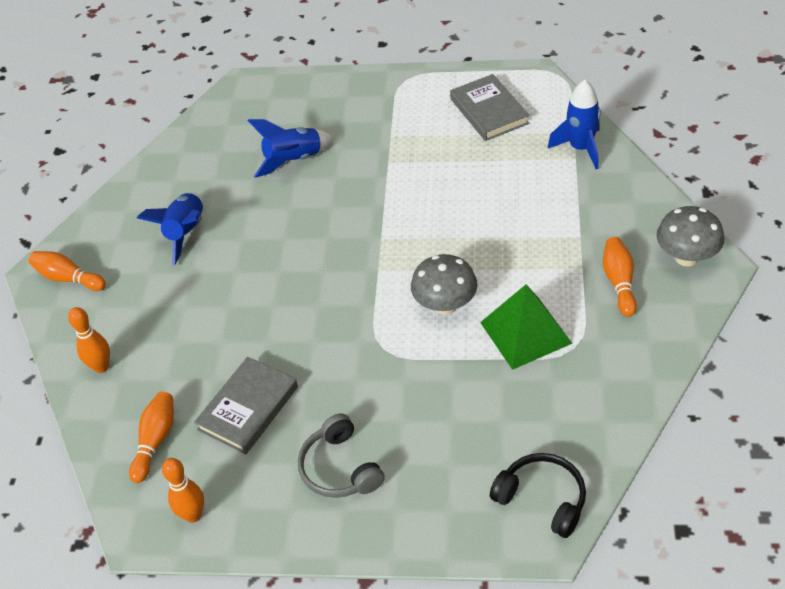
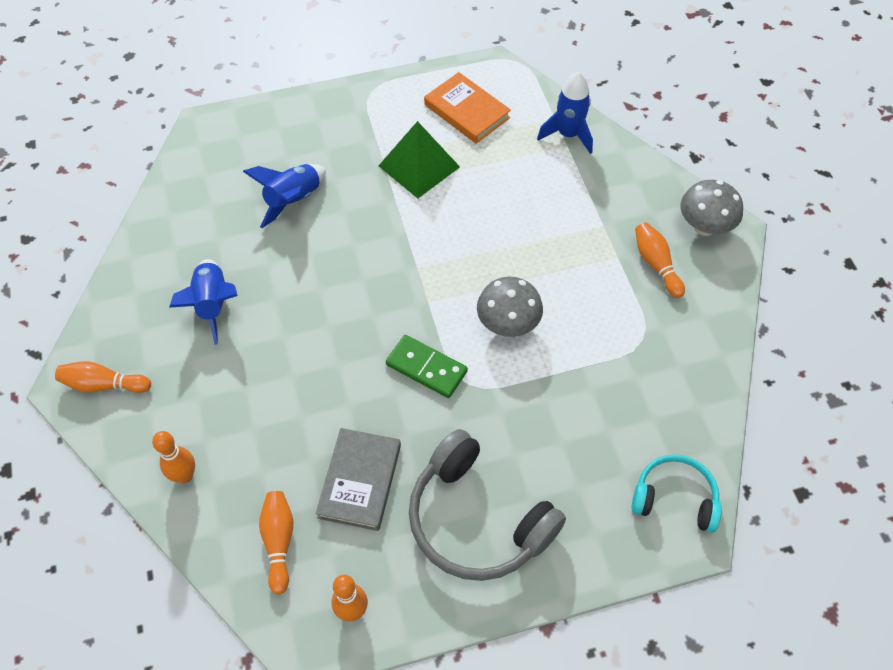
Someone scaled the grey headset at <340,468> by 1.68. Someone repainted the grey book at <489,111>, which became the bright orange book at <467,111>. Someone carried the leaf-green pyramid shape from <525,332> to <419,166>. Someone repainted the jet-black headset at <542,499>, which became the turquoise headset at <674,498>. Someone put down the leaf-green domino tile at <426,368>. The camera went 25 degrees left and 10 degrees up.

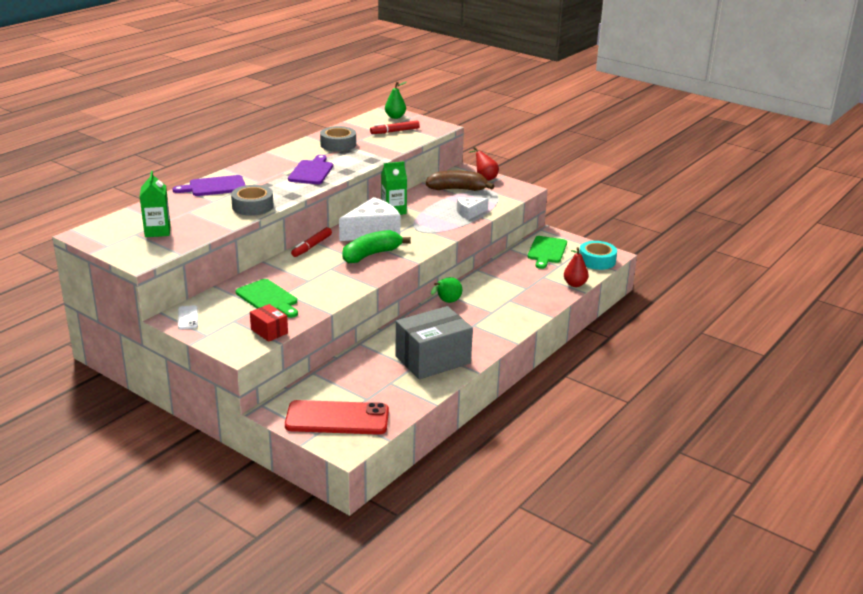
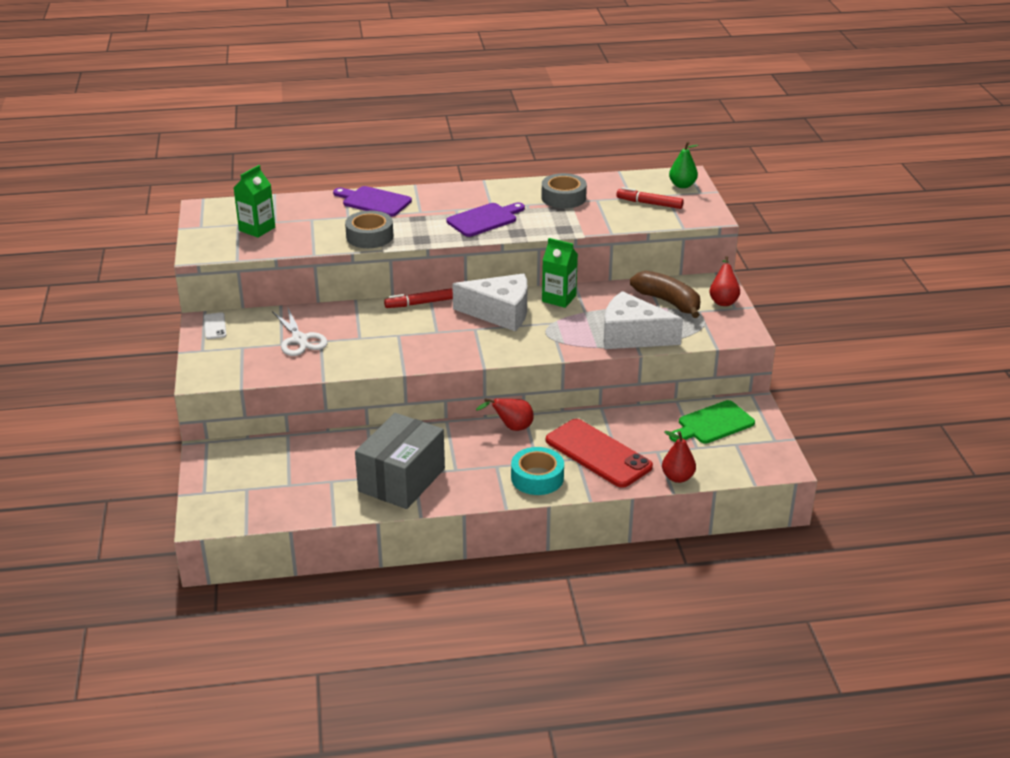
Someone rotated the white smartphone at <188,317> by 45 degrees counterclockwise. Someone swapped the leaf-green cutting board at <268,298> for the white shears at <300,339>. Someone took away the red package at <269,331>. Someone carried the red smartphone from <337,418> to <598,454>. Someone took away the leaf-green banana at <371,255>. Someone rotated the grey package at <433,360> by 75 degrees counterclockwise. Someone repainted the leaf-green toy pear at <446,302>, which became the red toy pear at <511,428>. Someone scaled the white cheese at <470,213> by 1.83. Someone carried the turquoise roll of tape from <597,260> to <537,478>. The camera went 45 degrees right and 5 degrees up.

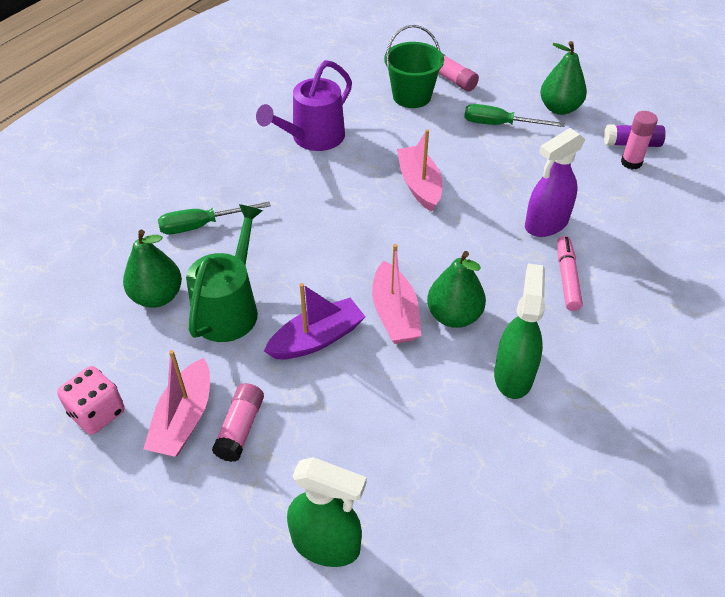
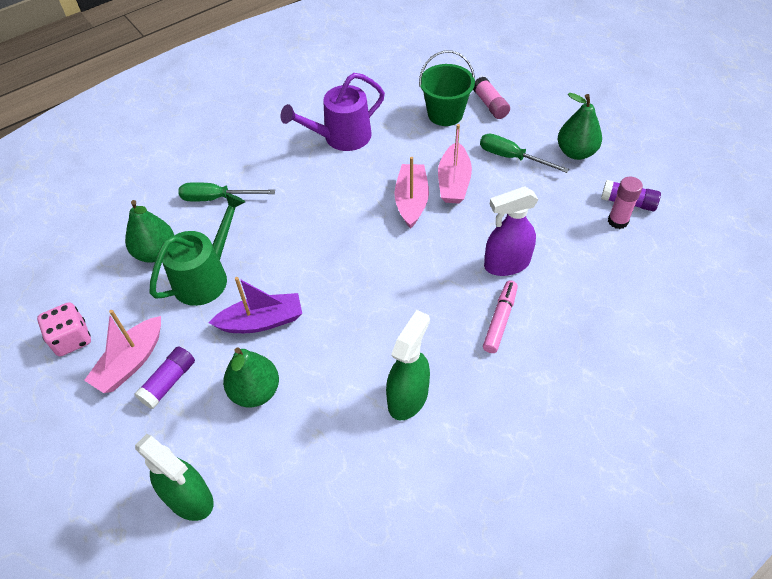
Someone repainted the rosy stick of glue at <240,428>, which became the purple stick of glue at <169,382>. Someone carried the rosy boat from <394,313> to <453,182>. Someone carried the leaf-green toy pear from <454,316> to <255,391>. The camera went 20 degrees right and 5 degrees up.

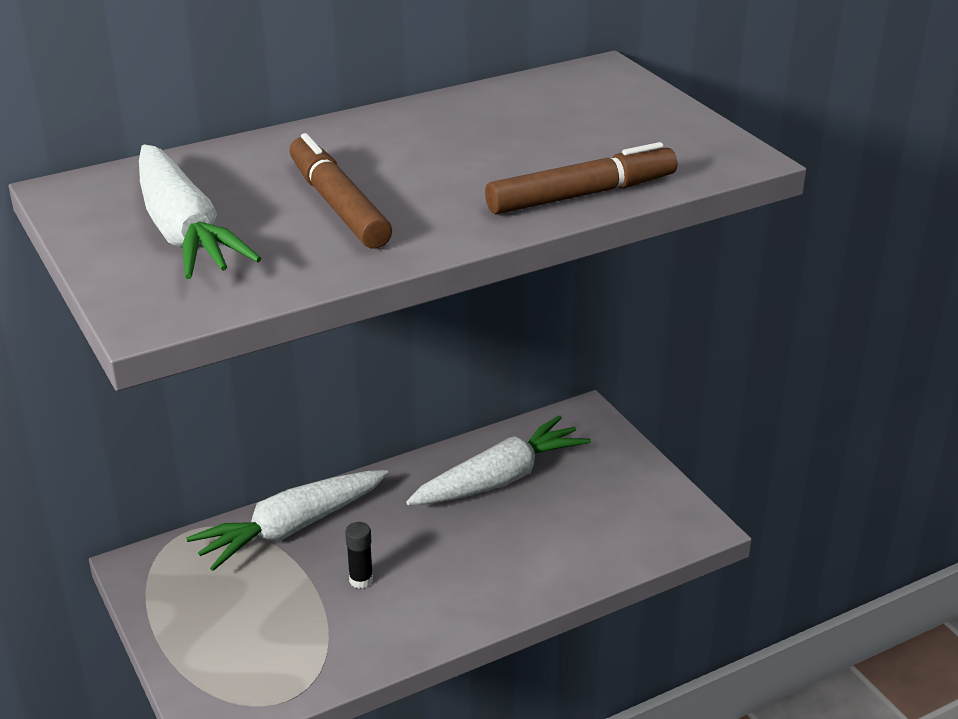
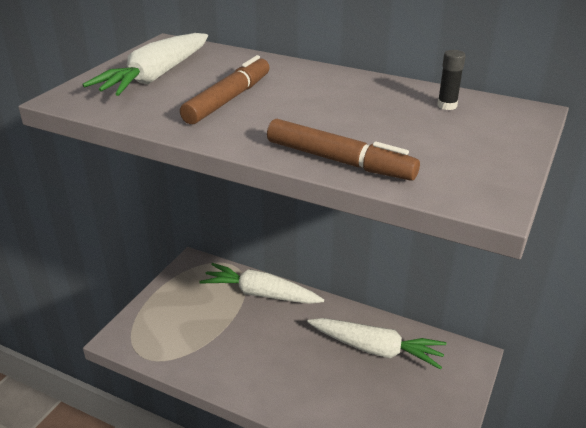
Someone carried the jet-black stick of glue from <361,580> to <447,105>. The camera went 55 degrees right and 0 degrees up.

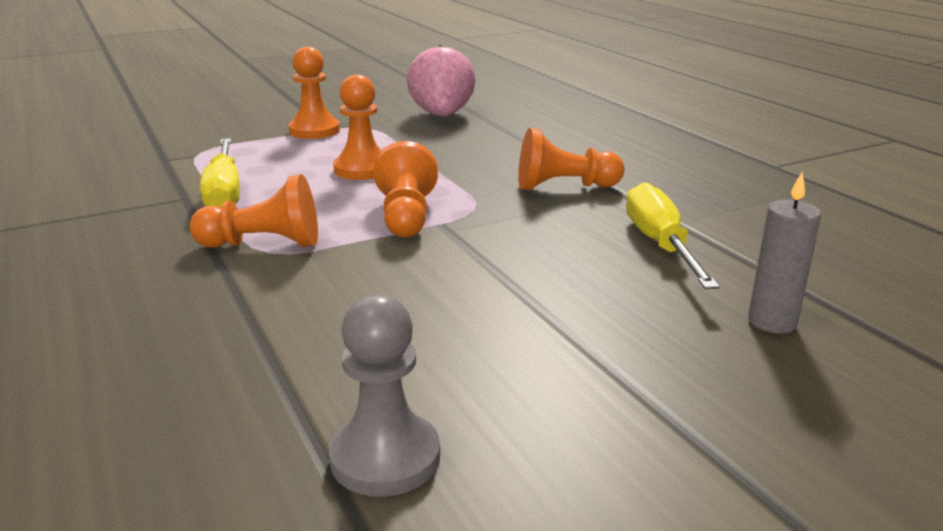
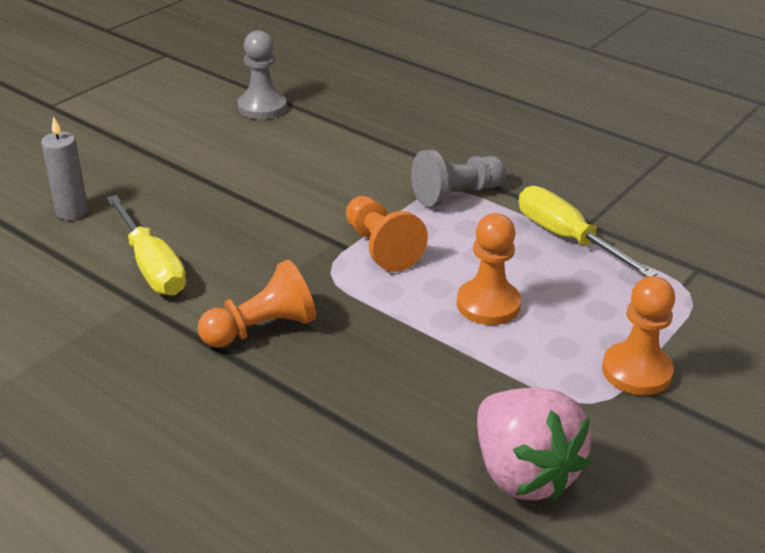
Someone repainted the bright orange chess pawn at <264,244>, which became the grey chess pawn at <456,194>. The camera went 155 degrees right and 10 degrees up.

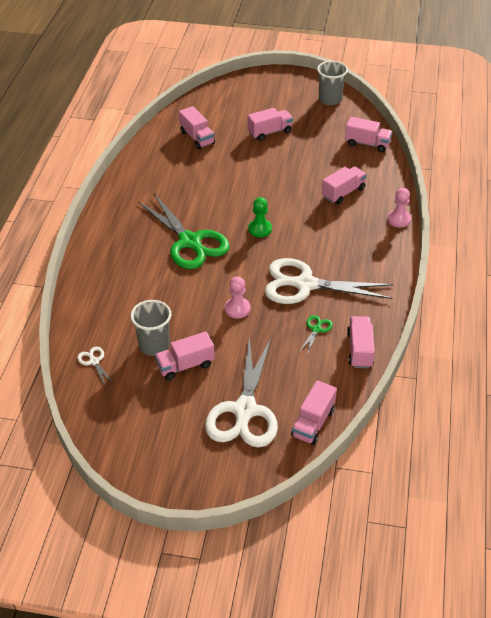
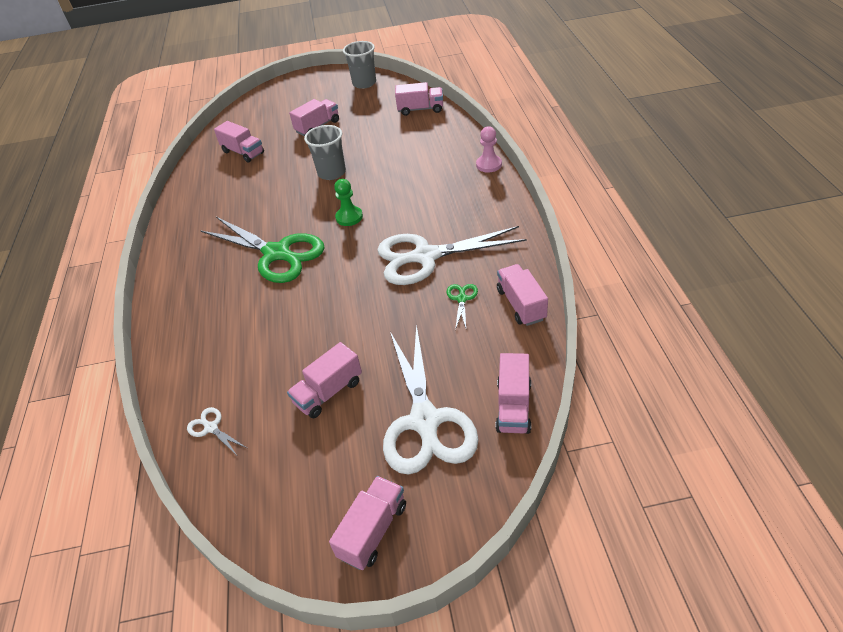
Someone carried the grey cup from <154,345> to <331,173>. Someone took away the rosy chess pawn at <237,309>. Someone carried the rosy toy truck from <343,193> to <373,531>. The camera went 15 degrees left and 0 degrees up.

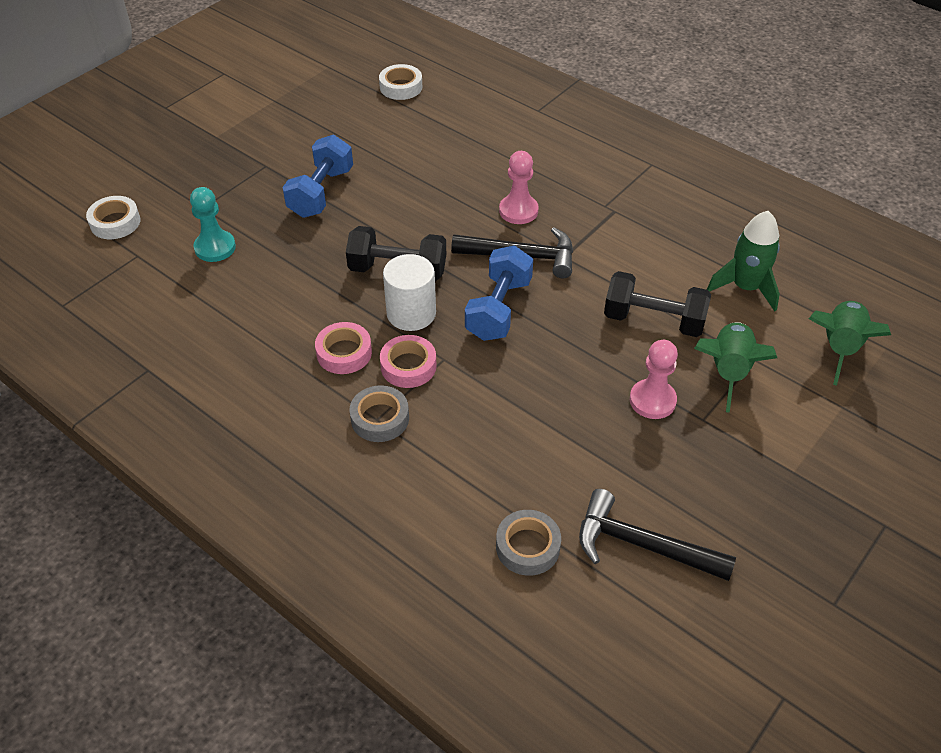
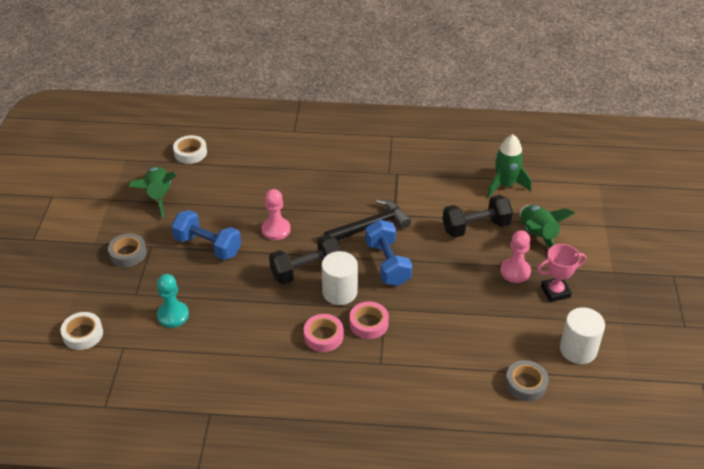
Someone rotated the blue dumbbell at <321,193> by 45 degrees counterclockwise. Someone carried the grey roll of tape from <380,418> to <128,253>. Someone carried the rosy chess pawn from <518,211> to <276,230>. Someone swapped the jet-black hammer at <642,545> for the white cylinder at <578,349>. Someone carried the leaf-green spaceship from <839,348> to <158,196>. Someone put down the rosy trophy at <555,291>. The camera went 35 degrees left and 5 degrees down.

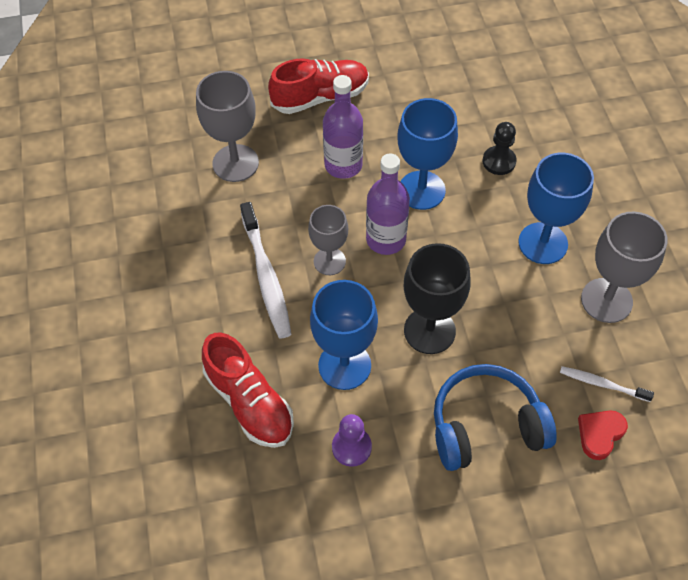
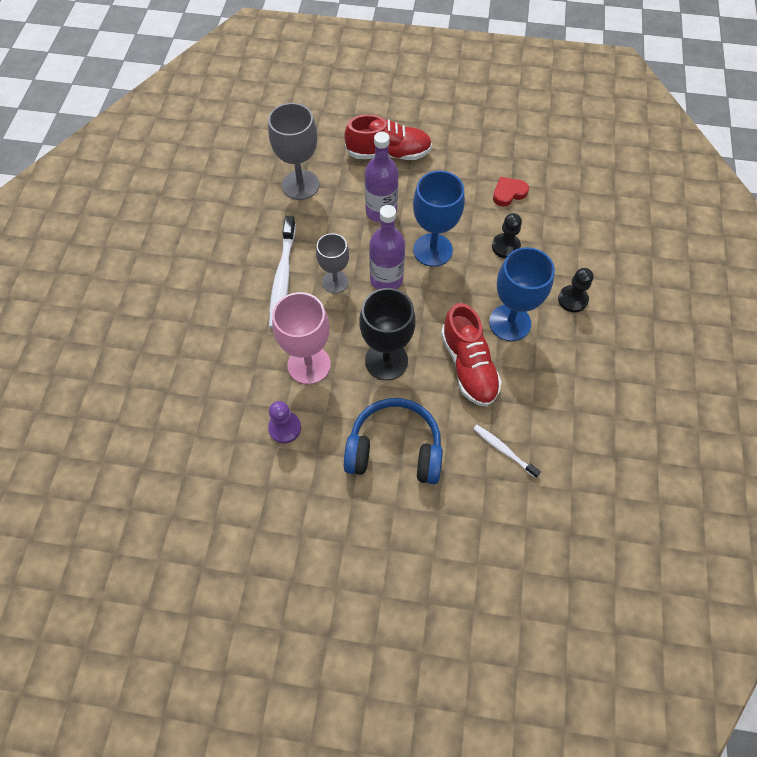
Someone carried the red shoe from <249,402> to <468,366>. Someone repainted the blue wine glass at <344,365>, which became the rosy wine glass at <309,365>. Someone carried the red love heart from <600,434> to <508,193>. Someone took away the grey wine glass at <606,300>. Someone put down the jet-black chess pawn at <572,299>. The camera went 20 degrees right and 5 degrees up.

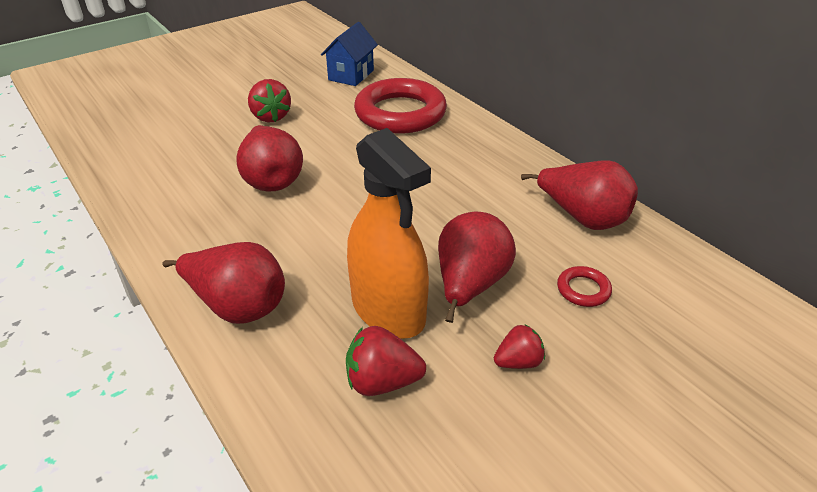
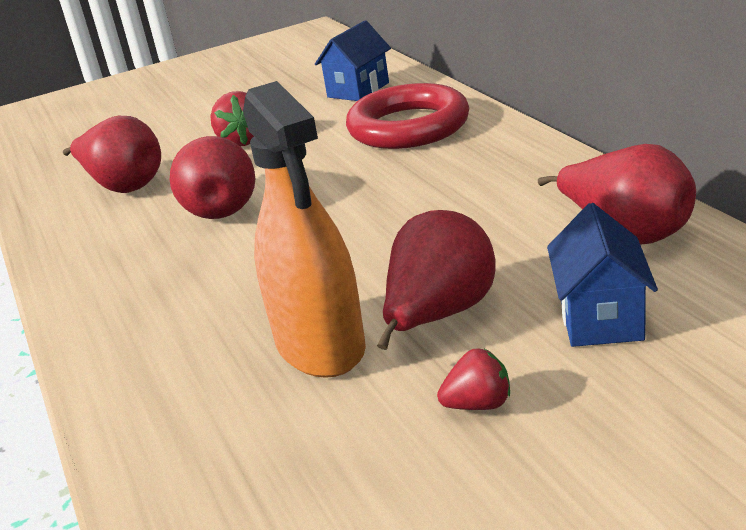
Someone carried the red toy pear from <237,306> to <124,186>. Someone took away the red berry at <382,382>. Someone swapped the red hoop at <583,290> for the blue house at <600,318>. The camera went 15 degrees right and 10 degrees down.

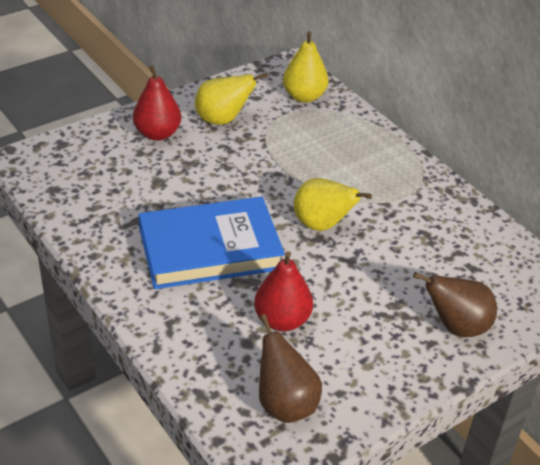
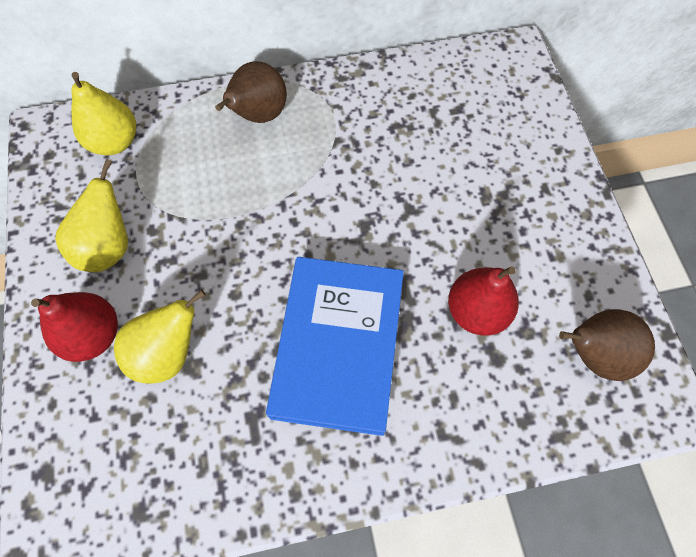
Someone carried the yellow toy pear from <322,225> to <168,353>. Someone carried the dark brown toy pear from <456,327> to <259,115>. The camera went 65 degrees left and 25 degrees up.

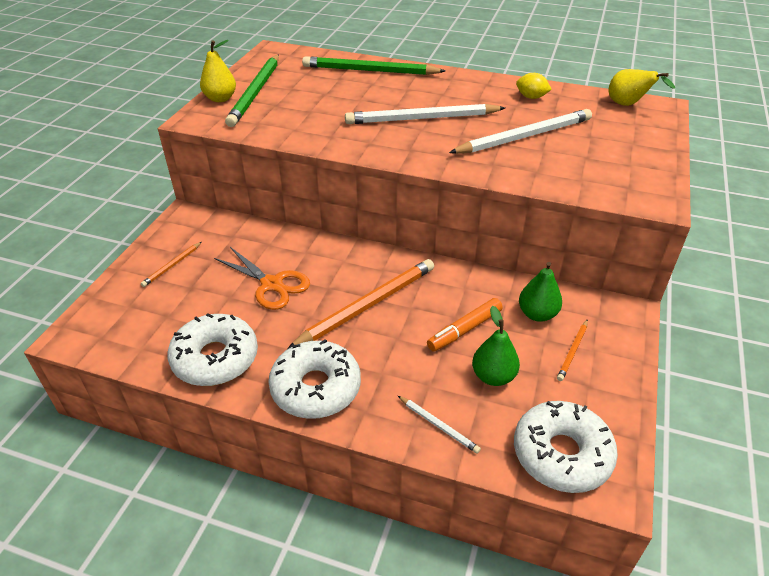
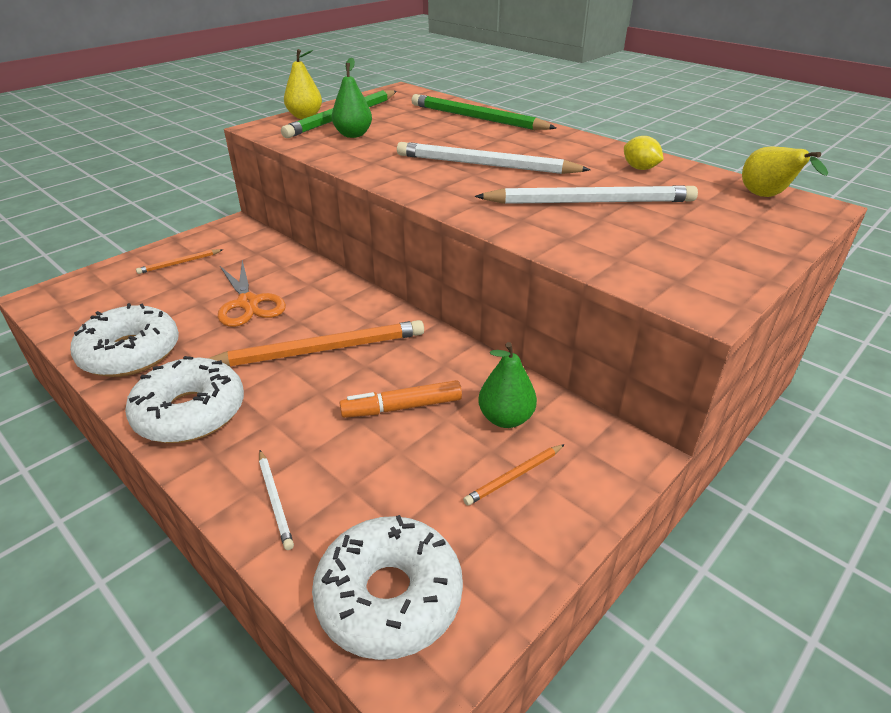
Someone carried the leaf-green toy pear from <493,376> to <353,135>. The camera went 25 degrees right and 5 degrees down.

